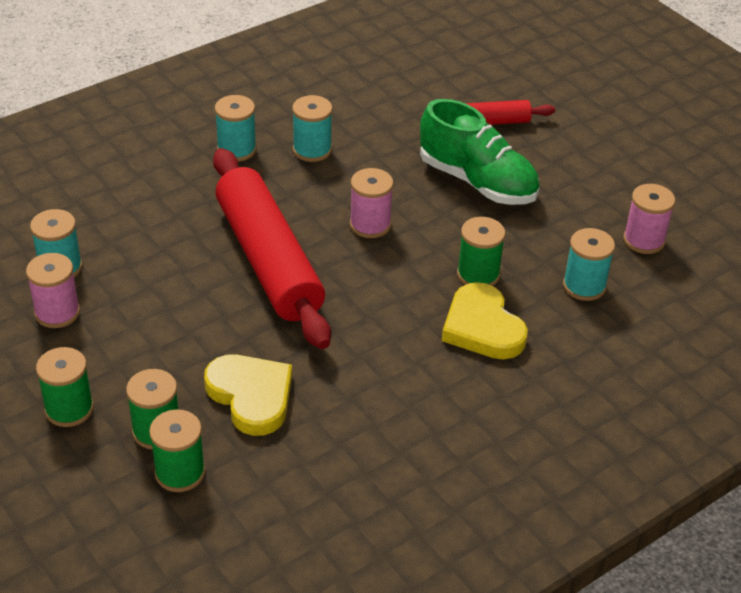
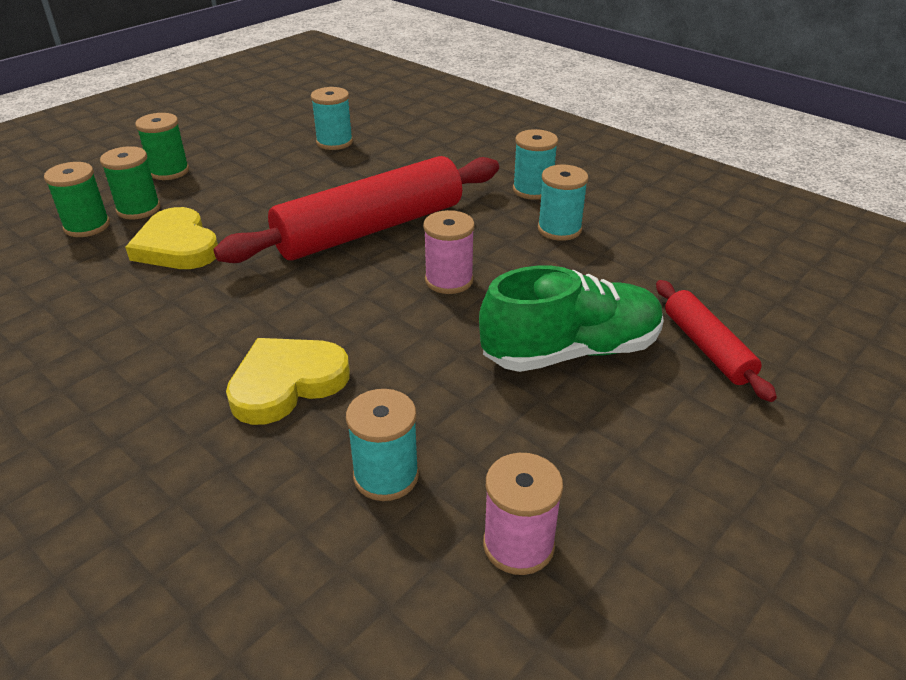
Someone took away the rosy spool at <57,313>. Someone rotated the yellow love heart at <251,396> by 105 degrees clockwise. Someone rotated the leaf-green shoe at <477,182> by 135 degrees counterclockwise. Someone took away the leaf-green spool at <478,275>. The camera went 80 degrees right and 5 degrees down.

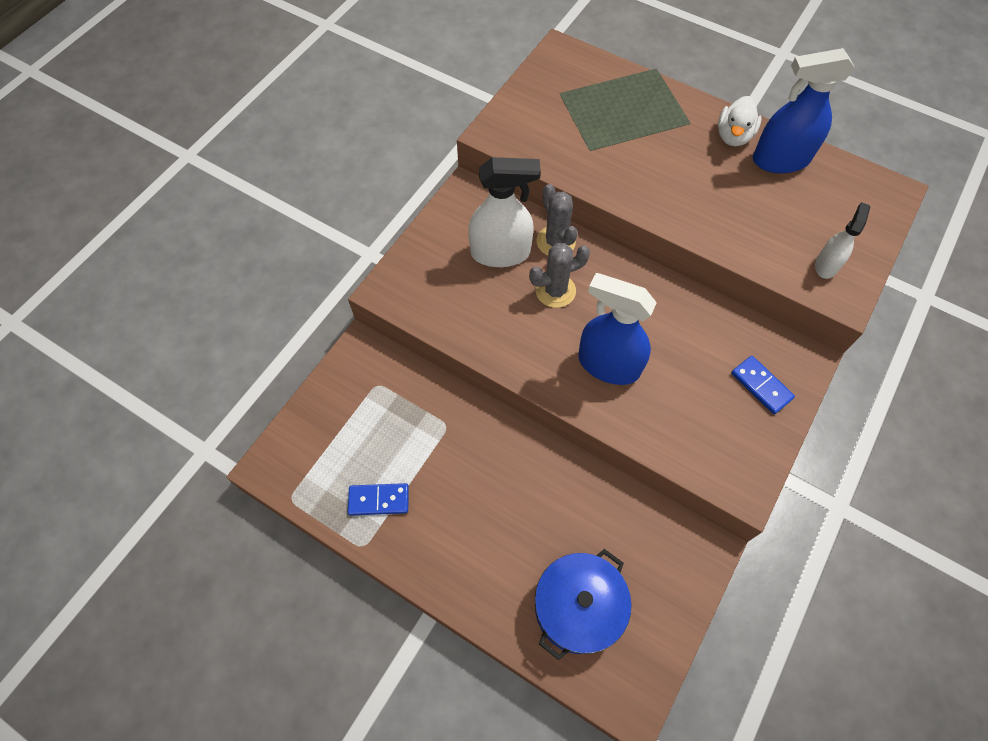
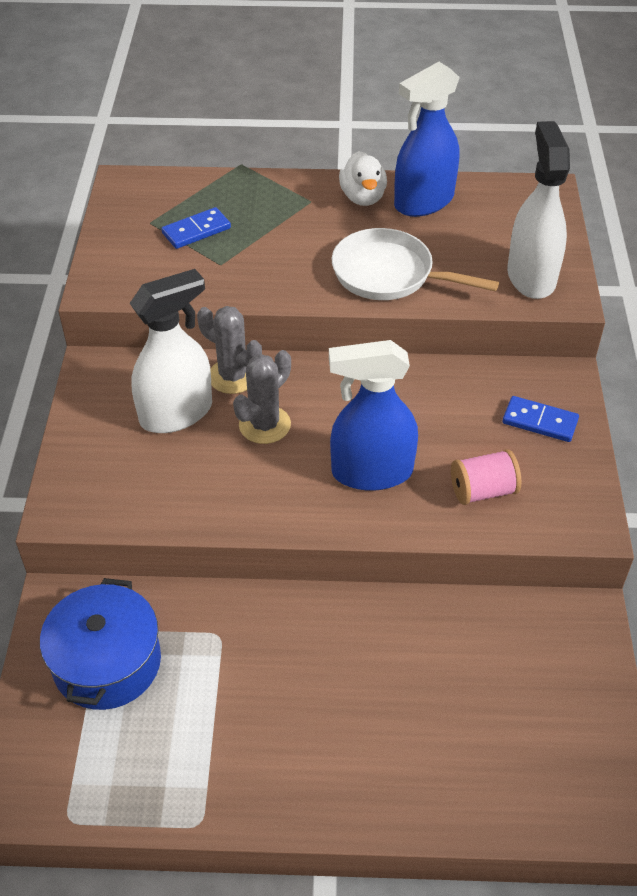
Someone carried the blue domino tile from <379,500> to <196,231>. Someone carried the blue pot from <578,607> to <107,662>. Someone scaled the white spray cleaner at <826,265> by 1.80. Someone put down the white skillet at <389,274>. Someone put down the rosy spool at <482,491>. The camera went 30 degrees left and 15 degrees down.

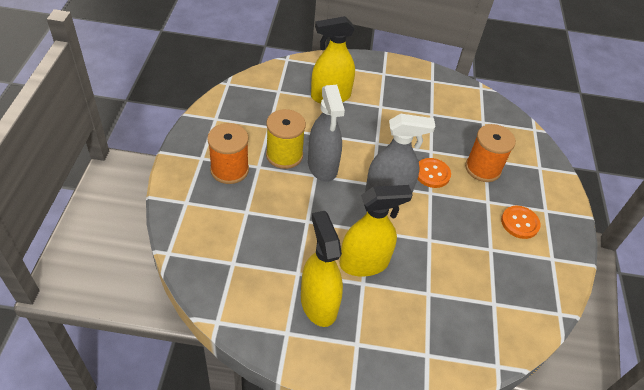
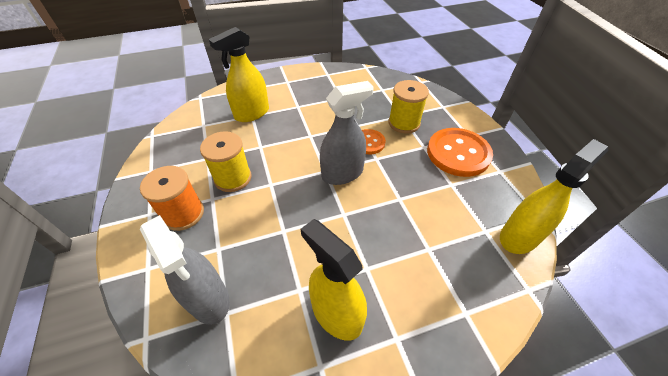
Someone carried the grey spray cleaner from <322,166> to <208,298>. Someone carried the yellow spray cleaner from <364,263> to <519,236>. Someone repainted the bright orange spool at <483,168>, which became the yellow spool at <404,123>. Someone scaled the bright orange button at <520,223> by 1.83. The camera went 20 degrees left and 0 degrees up.

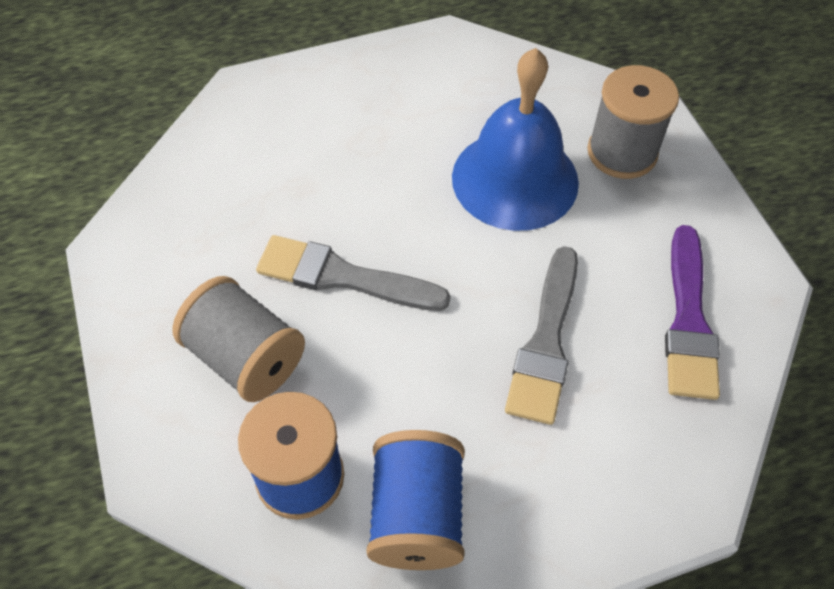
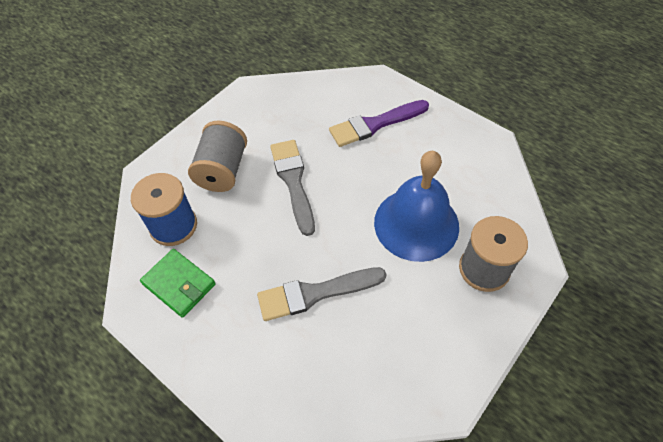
Someone swapped the blue spool at <416,514> for the leaf-green billfold at <179,284>. Someone carried the purple brush from <688,320> to <375,124>. The camera went 60 degrees right and 0 degrees up.

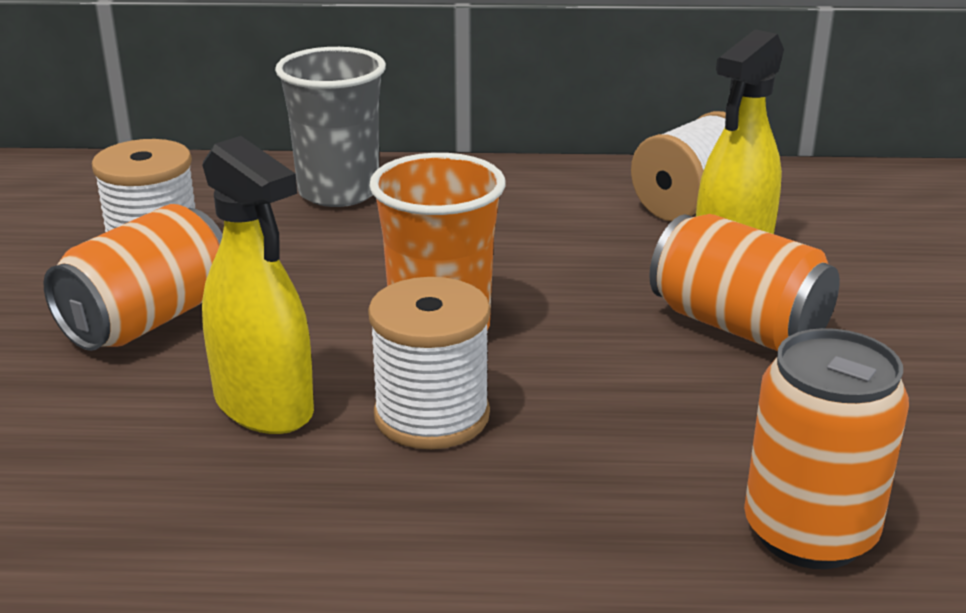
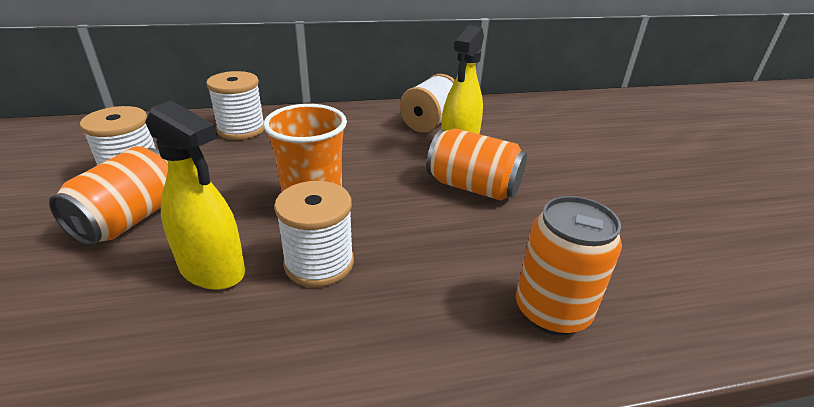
Someone swapped the grey cup at <338,192> for the white spool at <241,129>. The camera went 15 degrees left and 5 degrees up.

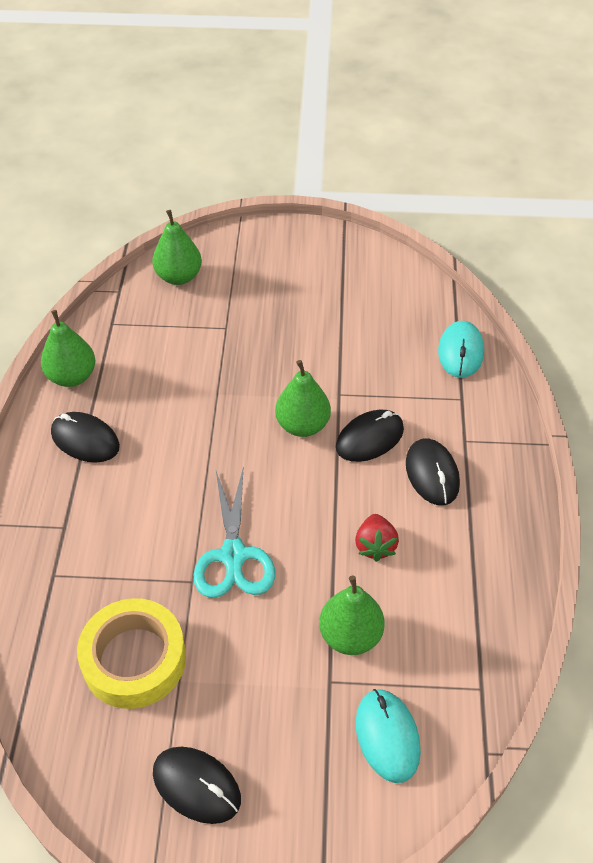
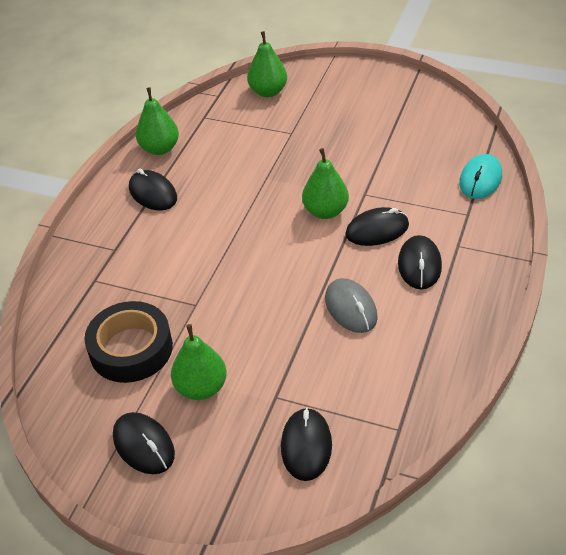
Someone repainted the yellow roll of tape at <134,659>, which became the jet-black roll of tape at <131,349>. Someone took away the turquoise shears at <233,555>. Someone carried the leaf-green toy pear from <350,635> to <201,388>. Someone swapped the red berry at <375,546> for the grey PC mouse at <350,308>. Someone repainted the turquoise PC mouse at <387,736>, which became the jet-black PC mouse at <306,446>. The camera went 20 degrees right and 5 degrees down.

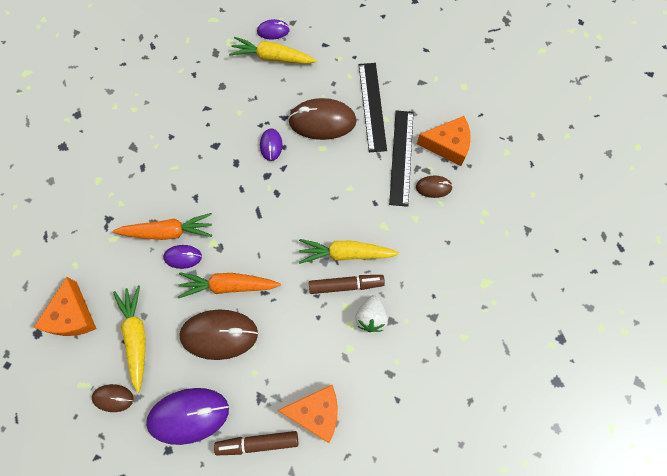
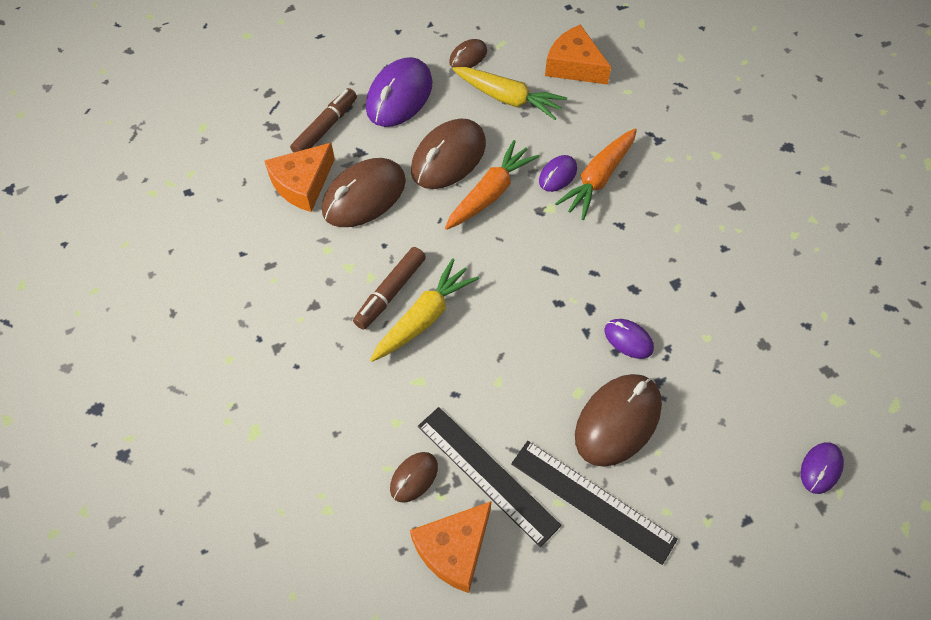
Someone took away the yellow root vegetable at <272,58>. Someone took away the white berry at <371,317>. Someone put down the dark brown PC mouse at <364,196>. The camera went 130 degrees right and 10 degrees down.

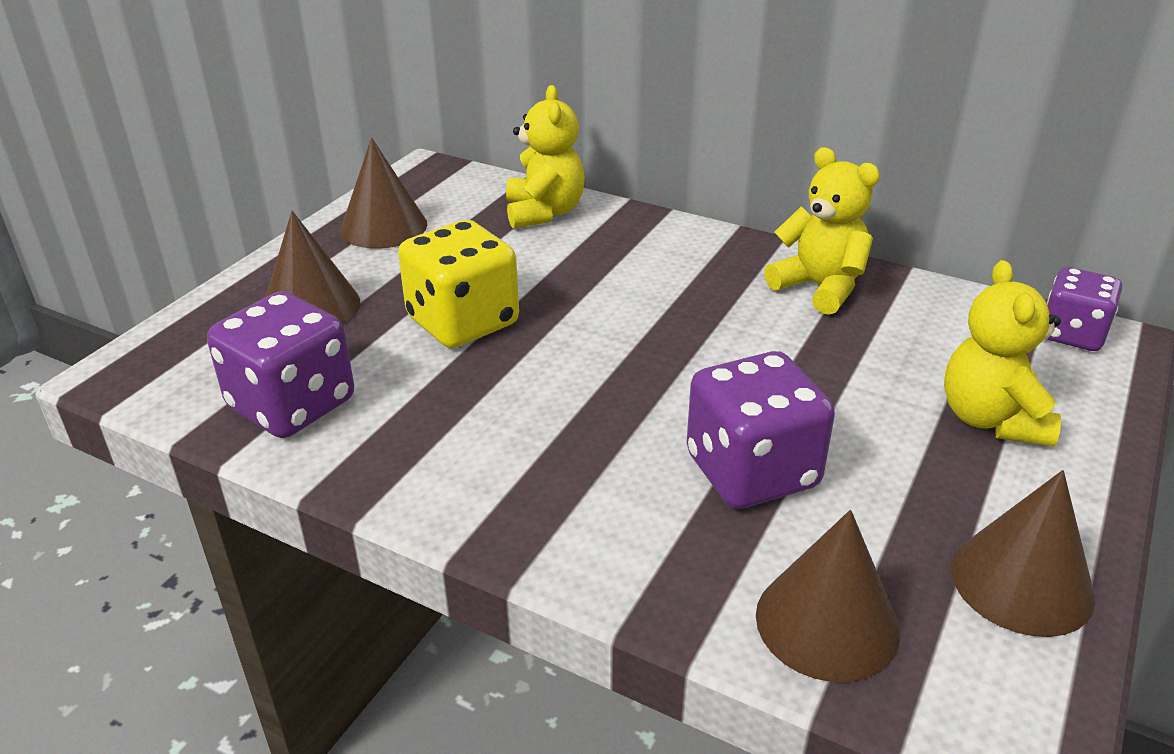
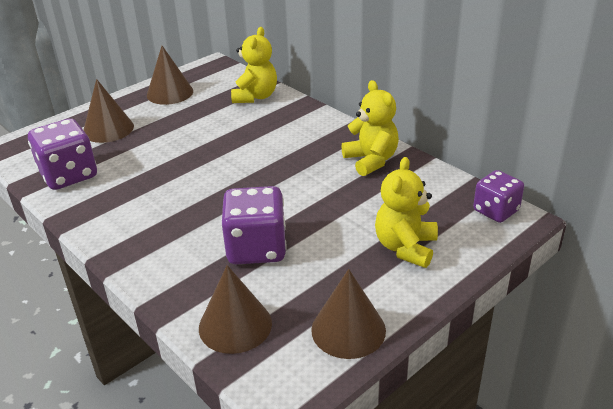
Someone took away the yellow dice at <463,322>. The camera went 20 degrees right and 0 degrees up.

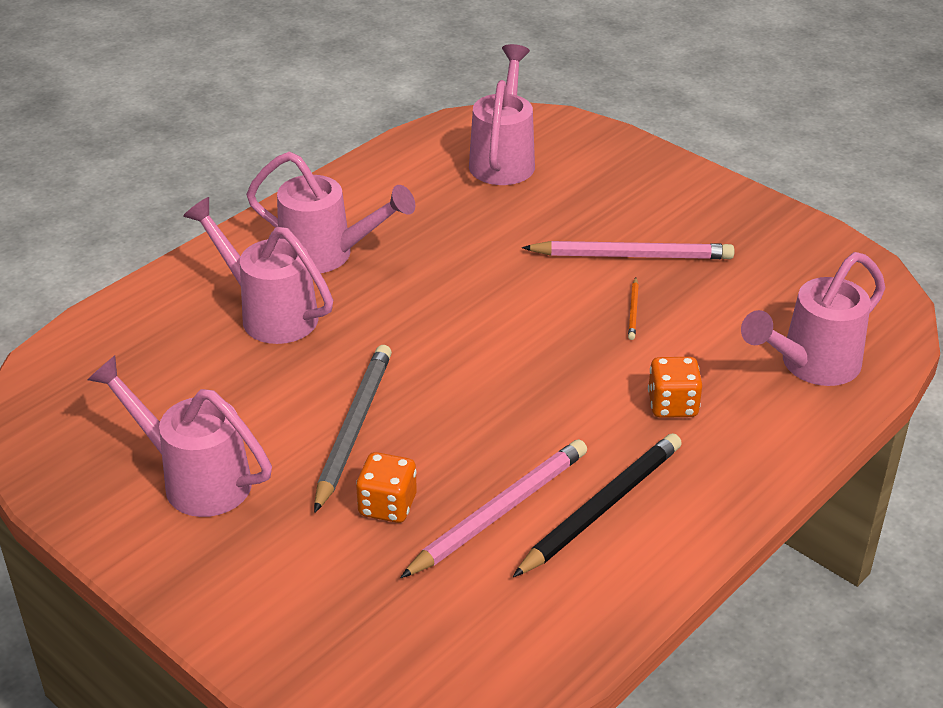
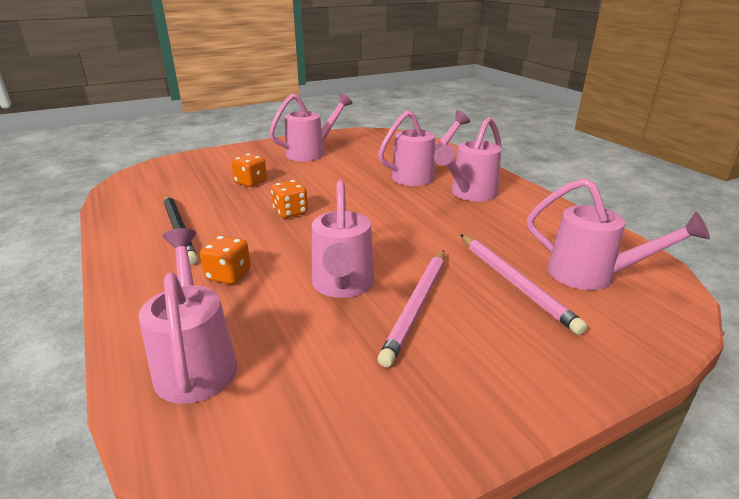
Someone took away the grey wooden pencil at <353,428>. Someone carried the rosy wooden pencil from <499,512> to <514,283>. Someone swapped the bright orange wooden pencil at <633,311> for the rosy watering can at <342,286>. Someone put down the bright orange dice at <290,212>. The camera went 110 degrees right and 10 degrees down.

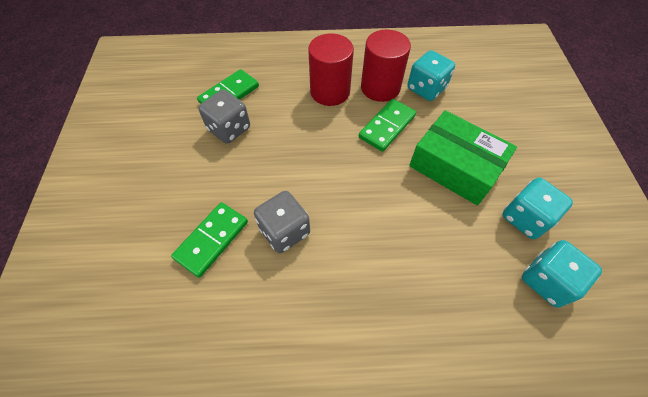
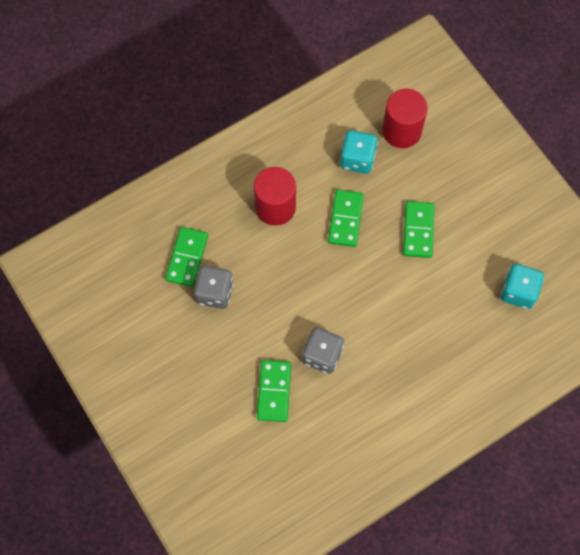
Someone carried the red cylinder from <380,87> to <401,131>. Someone swapped the leaf-green package at <455,167> for the leaf-green domino tile at <418,230>. Someone took away the turquoise dice at <525,218>. The camera went 30 degrees left and 10 degrees up.

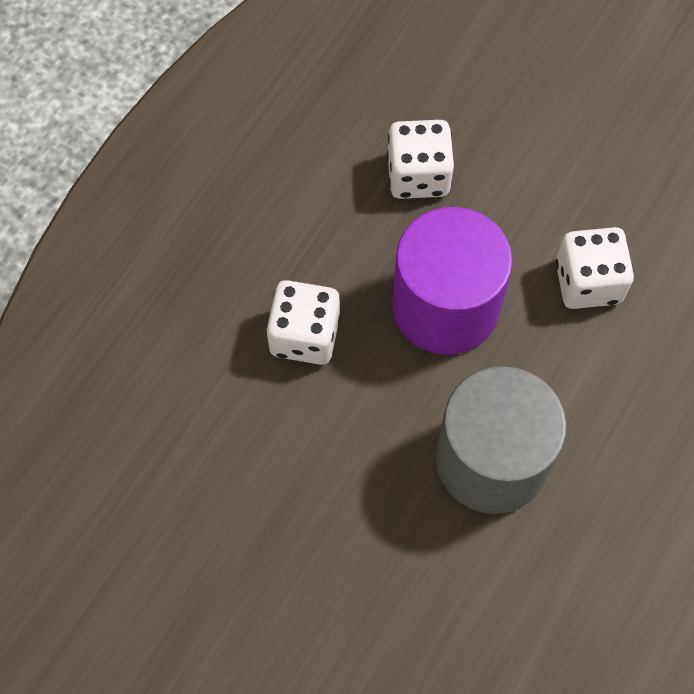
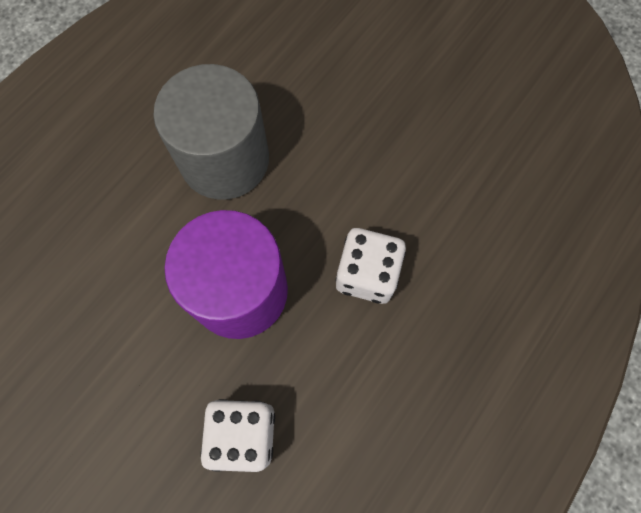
Someone took away the white dice at <587,282>. The camera went 175 degrees left and 5 degrees up.

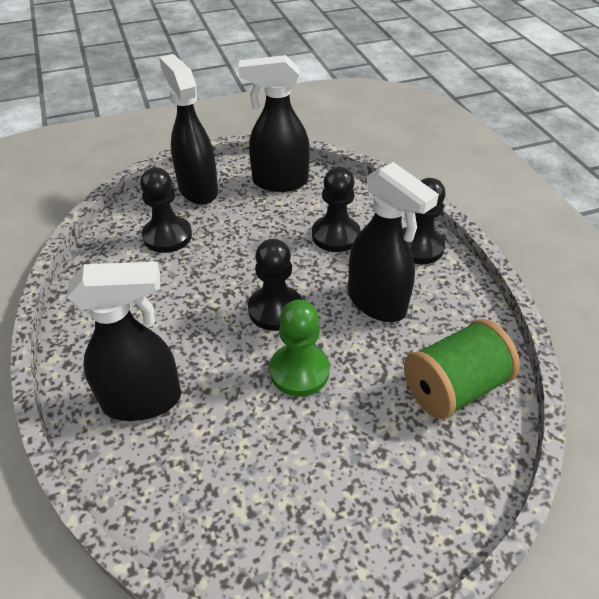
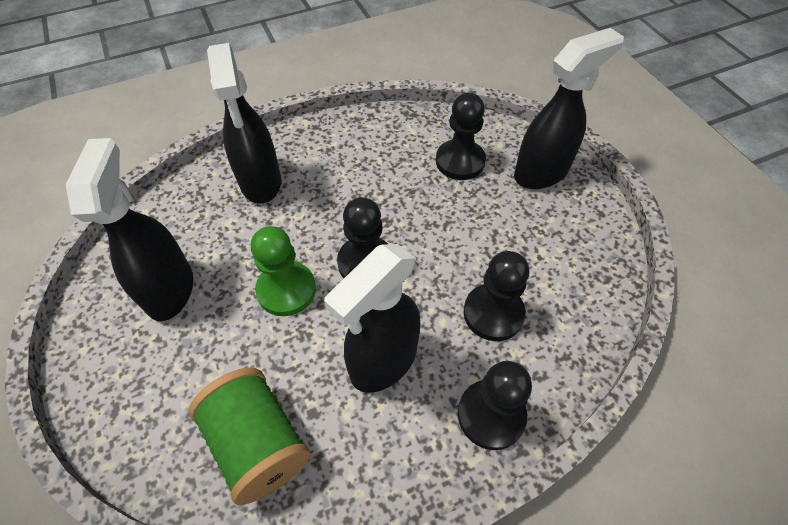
Someone carried the jet-black spray cleaner from <279,182> to <170,289>. The camera went 85 degrees right and 10 degrees up.

